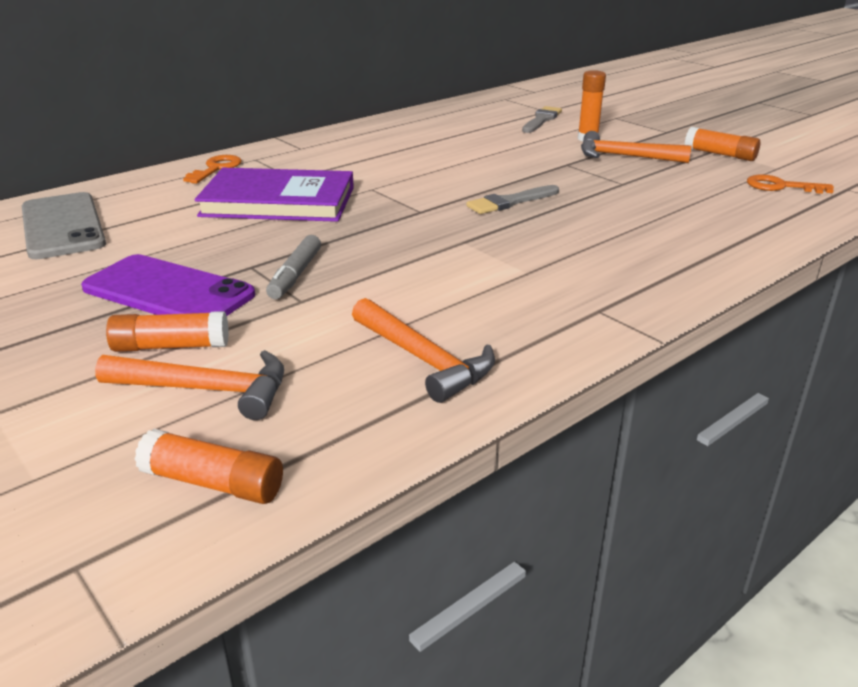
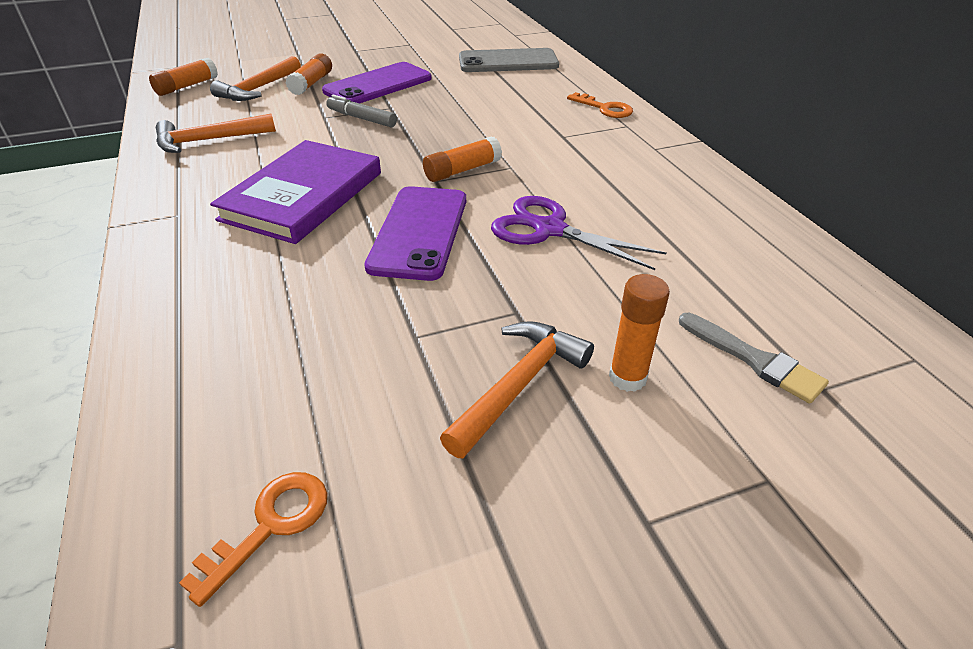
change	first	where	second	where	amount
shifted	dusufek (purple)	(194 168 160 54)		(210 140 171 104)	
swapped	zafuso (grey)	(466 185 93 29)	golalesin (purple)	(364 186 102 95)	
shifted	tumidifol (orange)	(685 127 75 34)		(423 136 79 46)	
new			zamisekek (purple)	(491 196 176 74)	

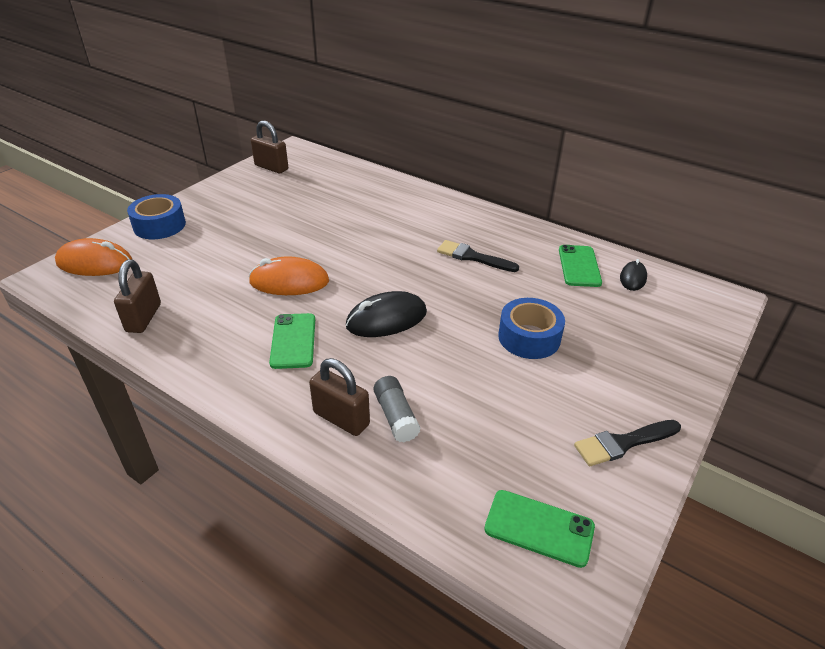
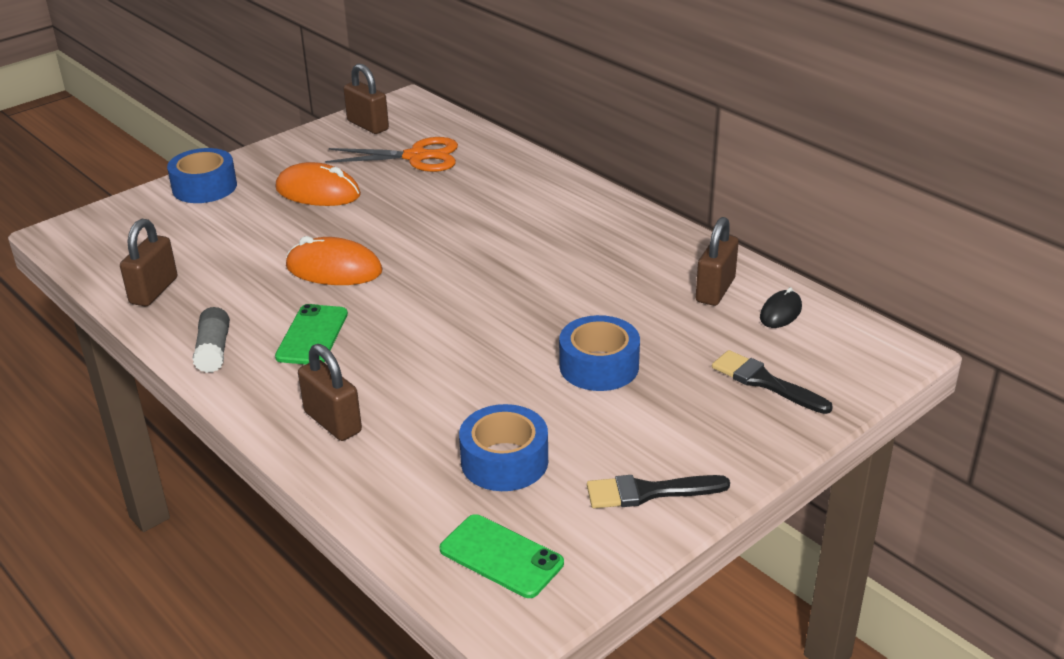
change	first	where	second	where	amount
shifted	tumidifol (grey)	(374 376 46 66)		(192 307 38 66)	
shifted	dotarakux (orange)	(55 238 78 38)		(275 162 86 44)	
new			zamisekek (orange)	(325 137 133 35)	
new			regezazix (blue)	(459 404 89 87)	
swapped	golalesin (green)	(559 245 43 42)	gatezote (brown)	(696 217 43 89)	
shifted	zafuso (black)	(437 240 82 32)		(712 350 121 64)	
gone	dotarakux (black)	(346 291 81 46)			

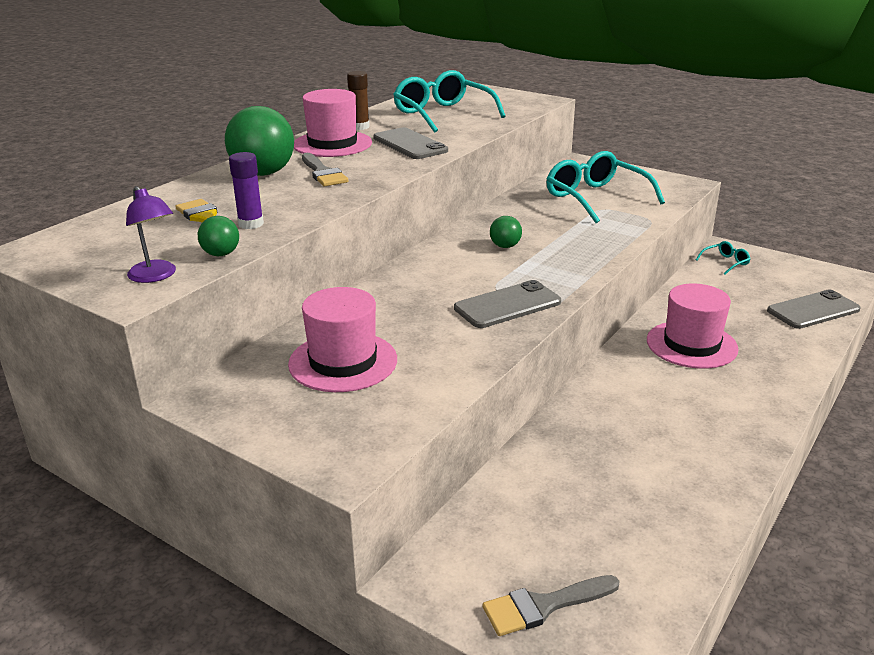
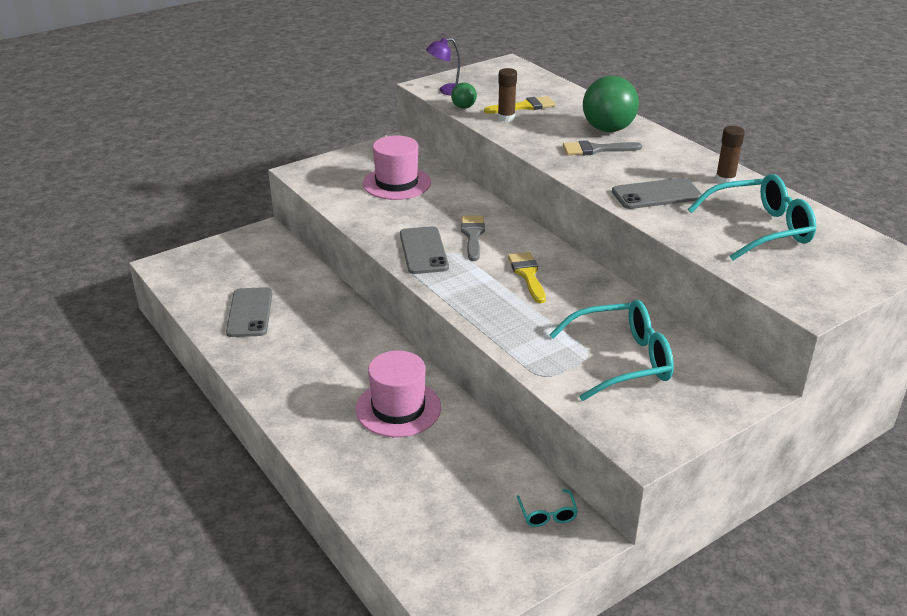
change	first	where	second	where	amount
shifted	golalesin (grey)	(767 289 94 40)		(226 287 47 50)	
shifted	zafuso (grey)	(482 575 138 61)		(461 216 24 45)	
repainted	tumidifol (purple)	(229 152 35 77)	tumidifol (brown)	(498 68 19 54)	
swapped	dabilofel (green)	(490 216 32 32)	zafuso (yellow)	(508 252 38 51)	
gone	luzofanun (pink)	(294 89 78 68)			

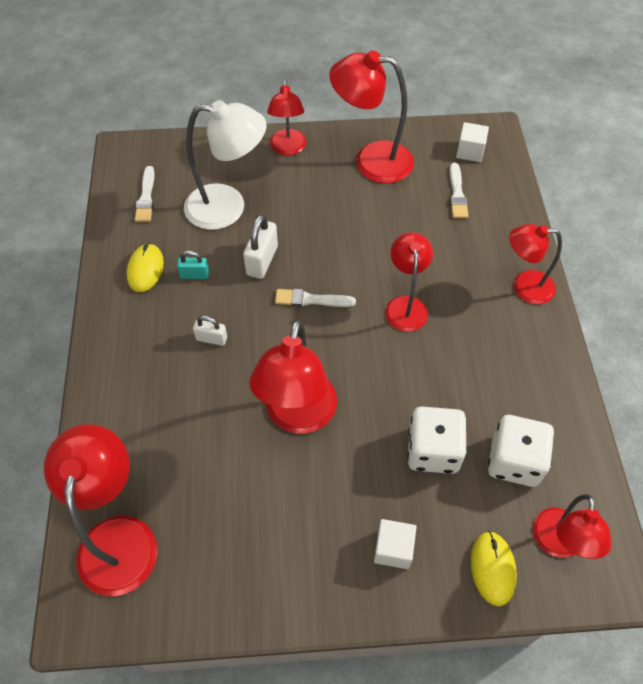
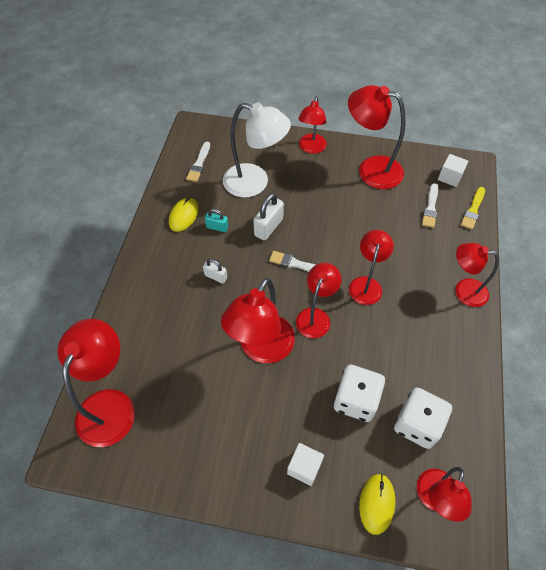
change	first	where	second	where	amount
new			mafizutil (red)	(296 263 46 75)	
new			zafuso (yellow)	(461 187 24 43)	

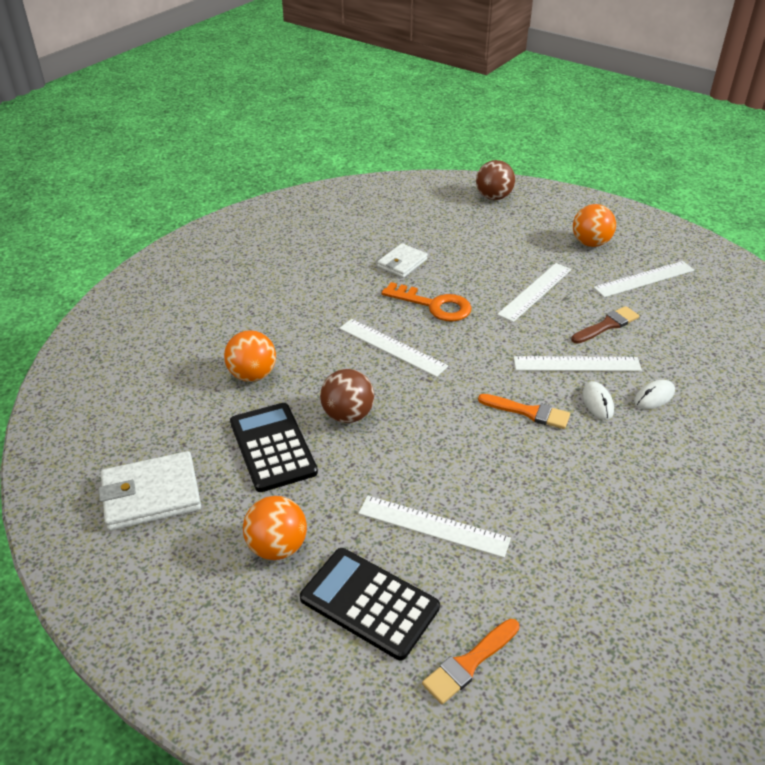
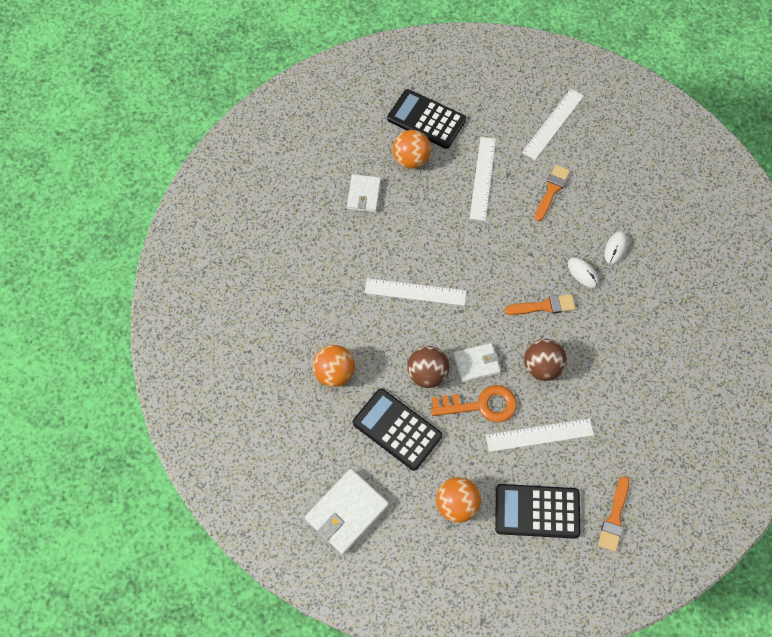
change	first	where	second	where	amount
new			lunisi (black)	(387 89 79 60)	
shifted	dabilofel (orange)	(573 204 43 43)		(393 130 38 39)	
shifted	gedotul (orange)	(382 282 90 39)		(431 385 86 37)	
new			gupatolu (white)	(453 343 48 40)	
shifted	dabilofel (brown)	(476 160 39 40)		(524 339 43 42)	
repainted	zafuso (brown)	(571 306 68 38)	zafuso (orange)	(535 165 35 56)	
gone	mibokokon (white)	(513 356 129 15)			

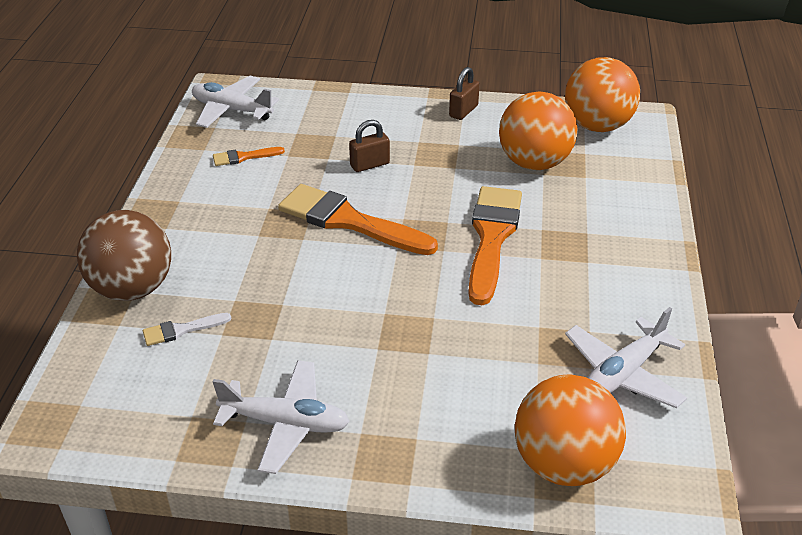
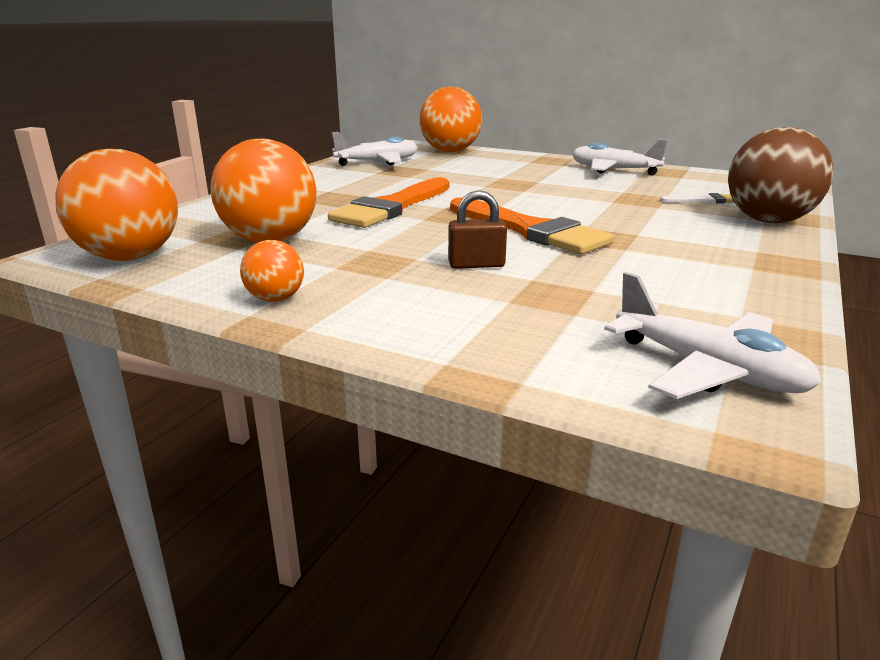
change	first	where	second	where	amount
swapped	gatezote (brown)	(449 67 31 53)	dabilofel (orange)	(240 240 64 62)	
gone	zafuso (orange)	(213 147 72 19)			

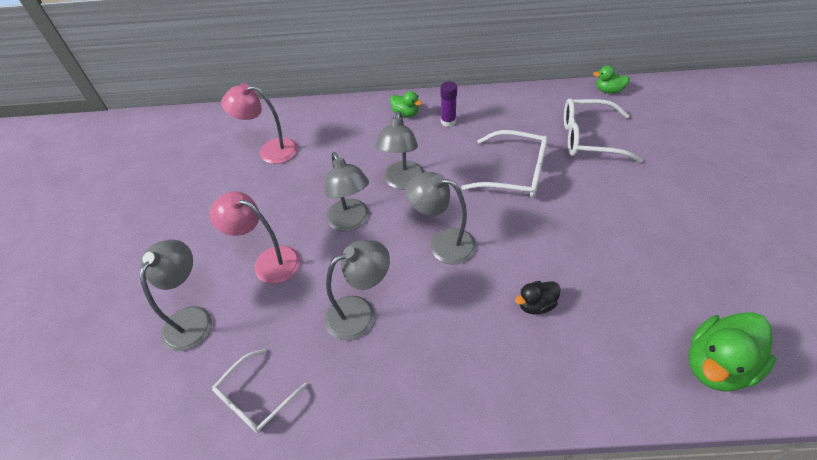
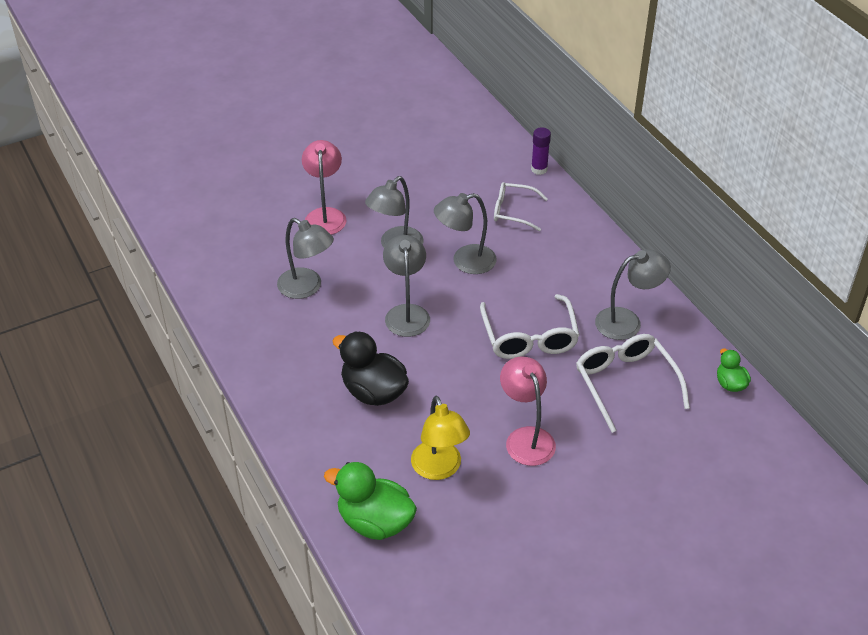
change	first	where	second	where	amount
scaled	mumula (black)	(515 281 46 33)		(333 331 76 75)	x1.86
new			mafizutil (yellow)	(411 396 59 84)	
shifted	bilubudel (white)	(212 349 95 84)		(494 182 54 49)	
shifted	mafizutil (pink)	(221 83 77 81)		(500 356 56 110)	
shifted	tumidifol (purple)	(440 81 17 46)		(531 128 20 47)	
shifted	mafizutil (grey)	(140 239 72 112)		(595 249 76 91)	
gone	mumula (green)	(390 91 32 26)			

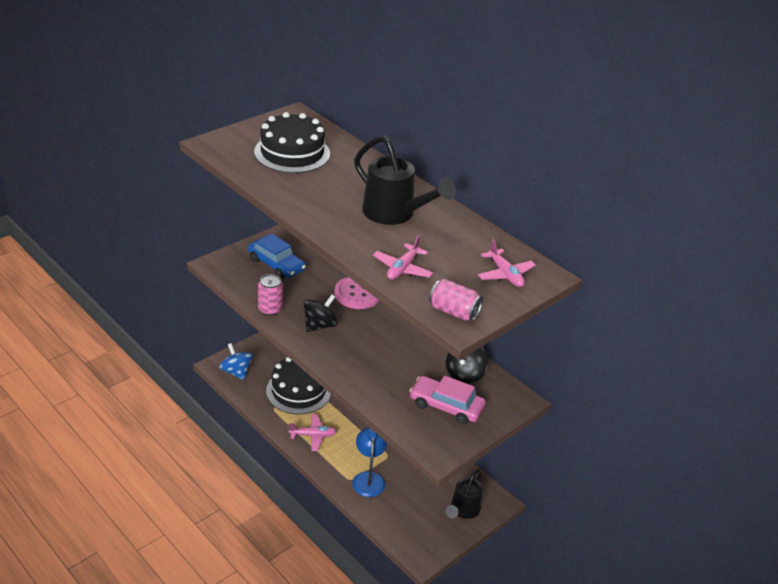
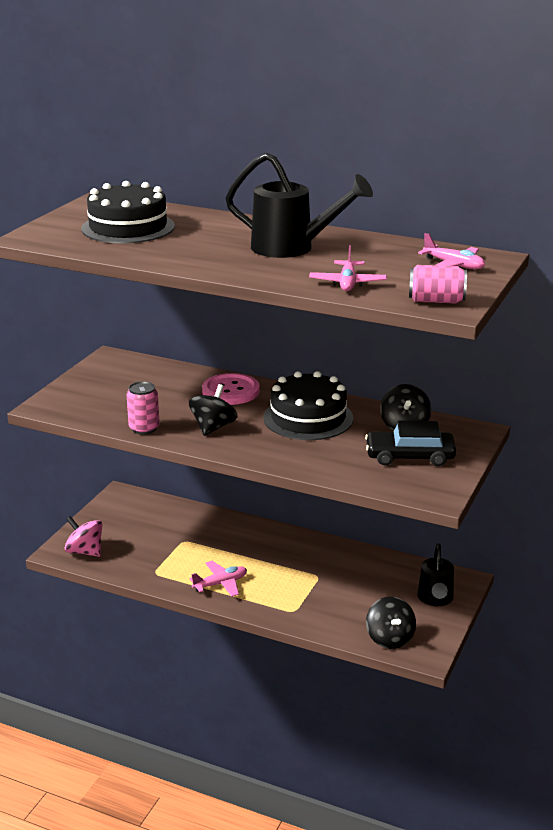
change	first	where	second	where	amount
repainted	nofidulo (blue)	(219 343 34 37)	nofidulo (pink)	(65 516 37 41)	
shifted	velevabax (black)	(266 357 65 57)		(263 371 90 69)	
repainted	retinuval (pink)	(409 376 77 48)	retinuval (black)	(365 421 91 45)	
new			nofidulo (black)	(366 597 50 52)	
gone	retinuval (blue)	(248 233 58 46)			
gone	mafizutil (blue)	(352 427 35 70)			

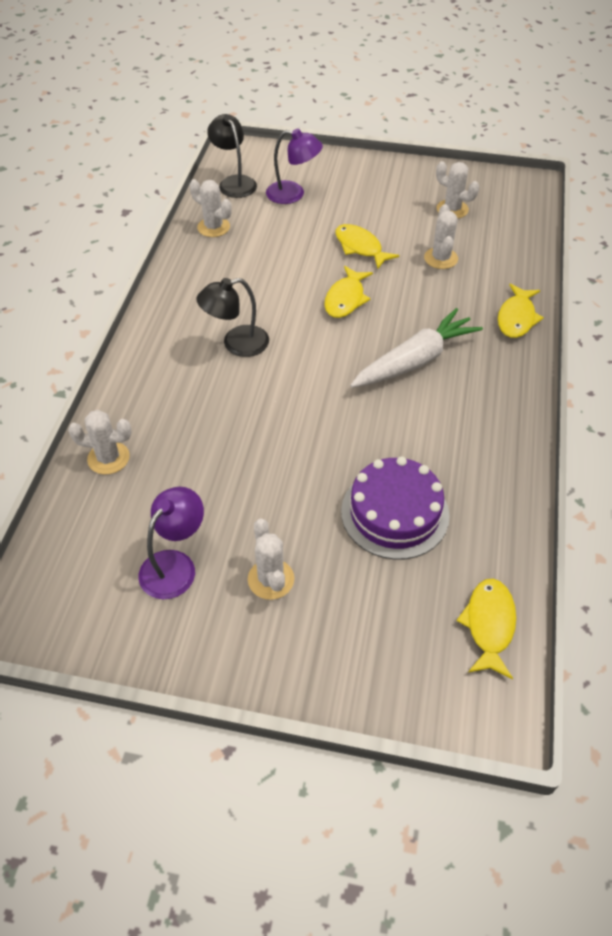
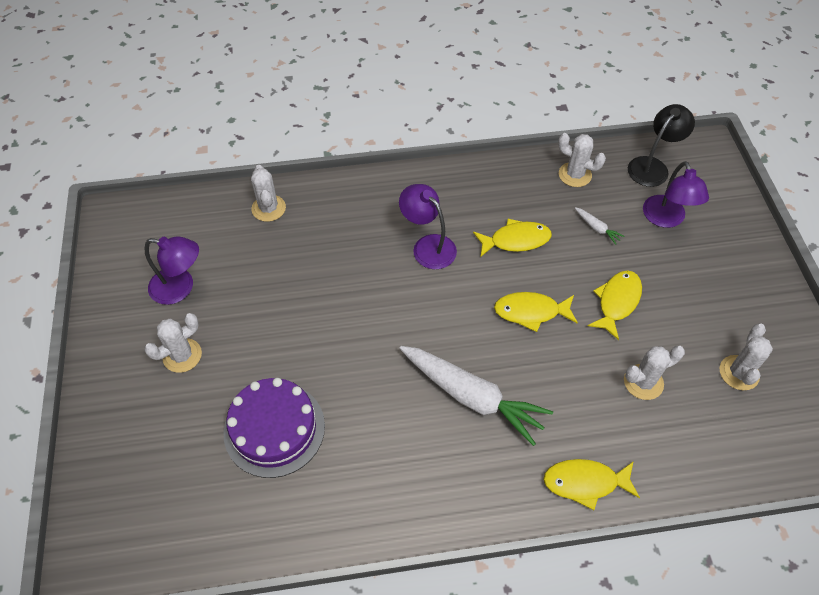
change	first	where	second	where	amount
repainted	mafizutil (black)	(196 278 73 79)	mafizutil (purple)	(399 184 58 85)	
shifted	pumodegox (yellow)	(457 579 59 100)		(473 219 79 38)	
rotated	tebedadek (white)	(189 179 43 58)		(558 133 48 54)	75 degrees counterclockwise
new			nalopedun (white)	(575 207 49 38)	

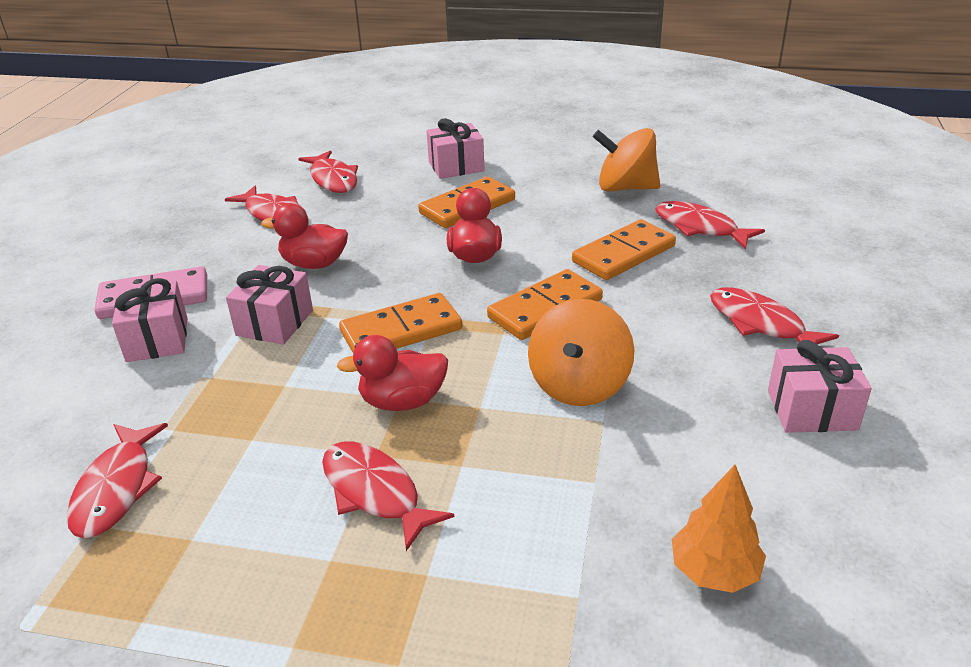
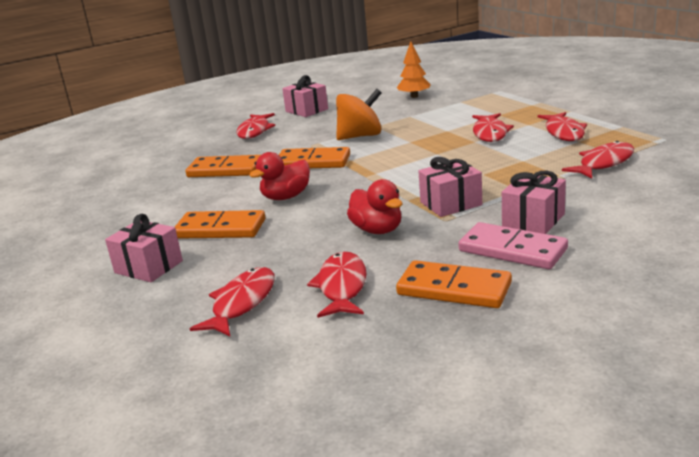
change	first	where	second	where	amount
shifted	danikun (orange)	(339 293 123 59)		(396 260 116 48)	
shifted	pumodegox (red)	(655 201 110 48)		(538 112 49 29)	
gone	mumula (red)	(337 335 111 76)			
gone	nofidulo (orange)	(593 128 67 64)			

